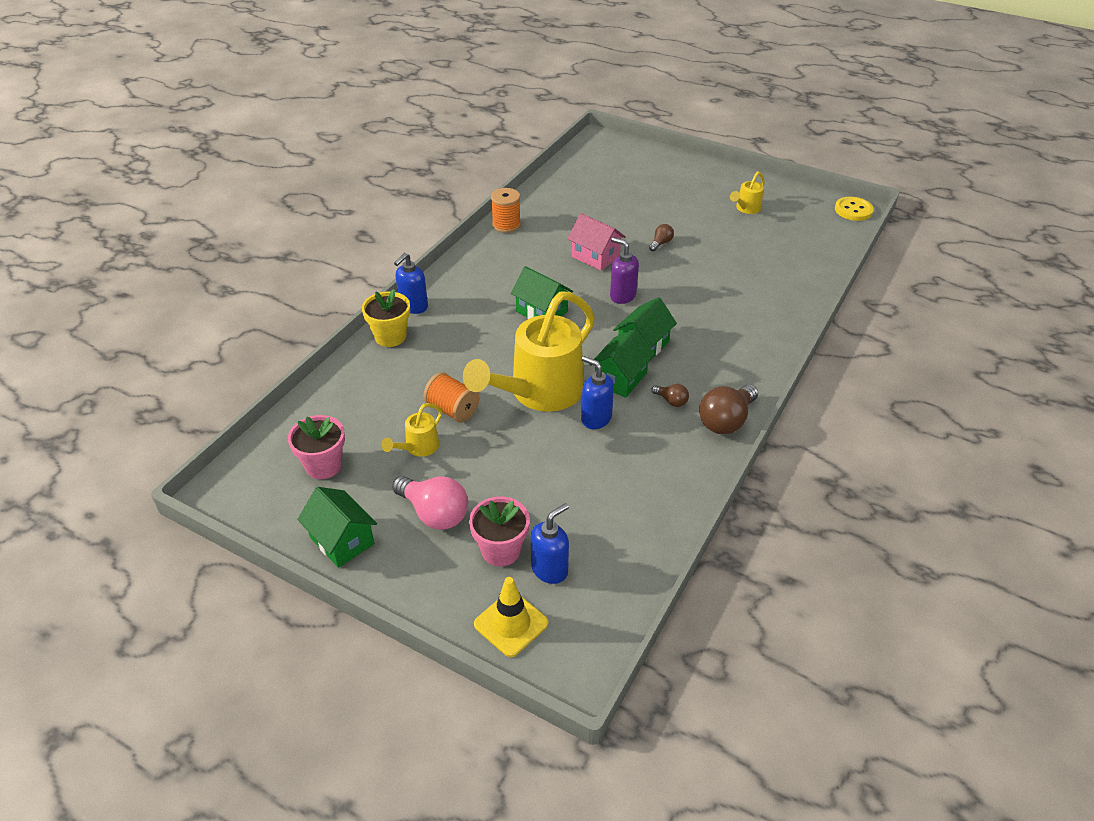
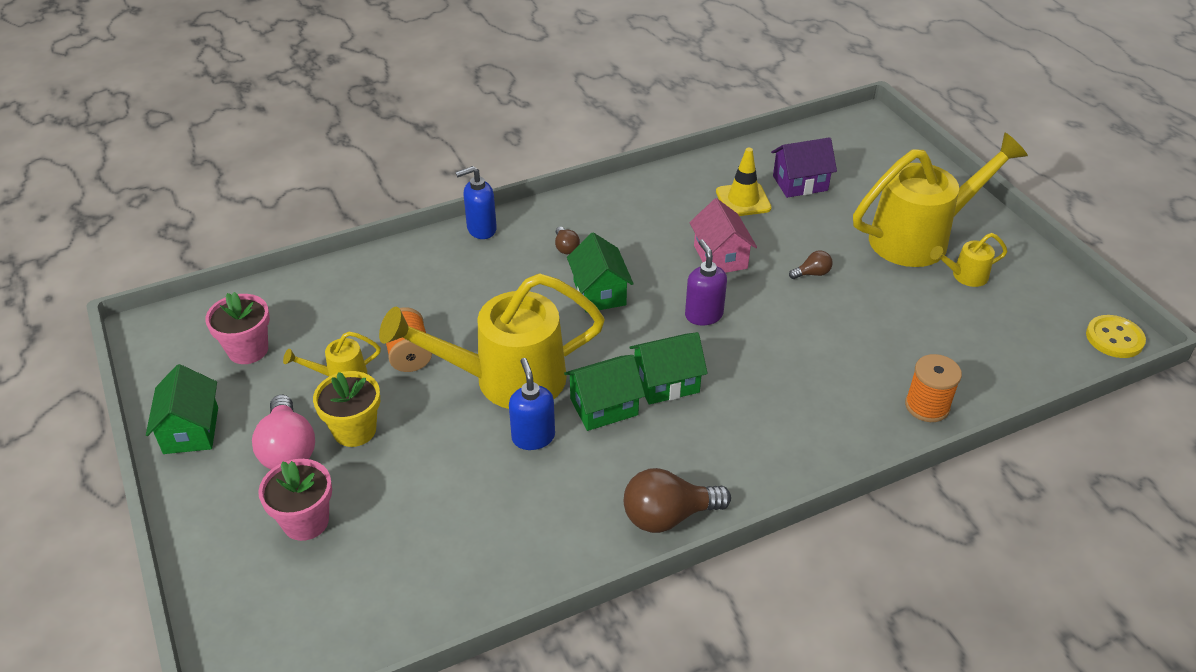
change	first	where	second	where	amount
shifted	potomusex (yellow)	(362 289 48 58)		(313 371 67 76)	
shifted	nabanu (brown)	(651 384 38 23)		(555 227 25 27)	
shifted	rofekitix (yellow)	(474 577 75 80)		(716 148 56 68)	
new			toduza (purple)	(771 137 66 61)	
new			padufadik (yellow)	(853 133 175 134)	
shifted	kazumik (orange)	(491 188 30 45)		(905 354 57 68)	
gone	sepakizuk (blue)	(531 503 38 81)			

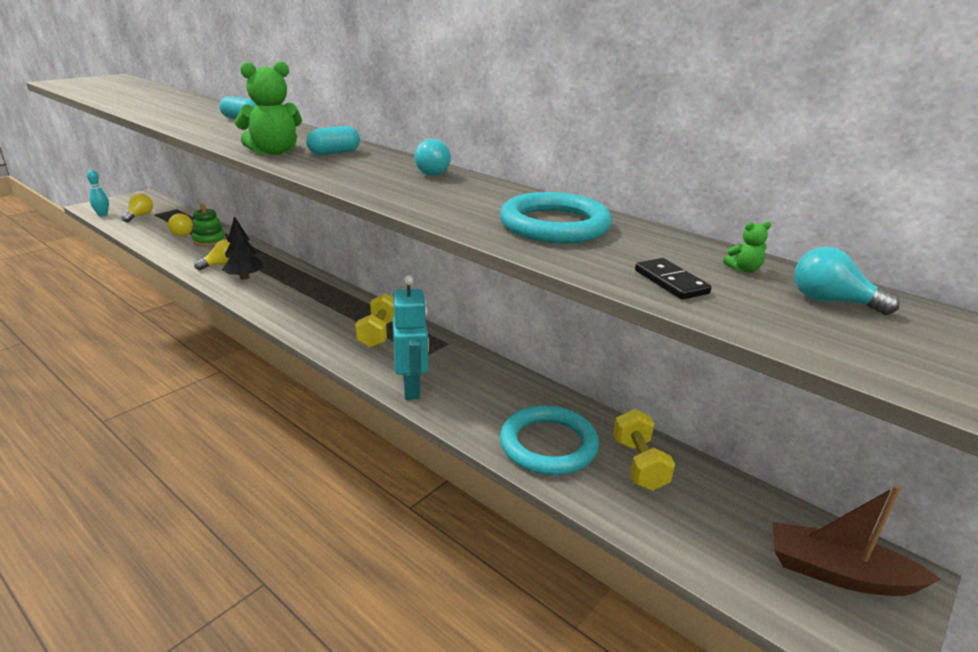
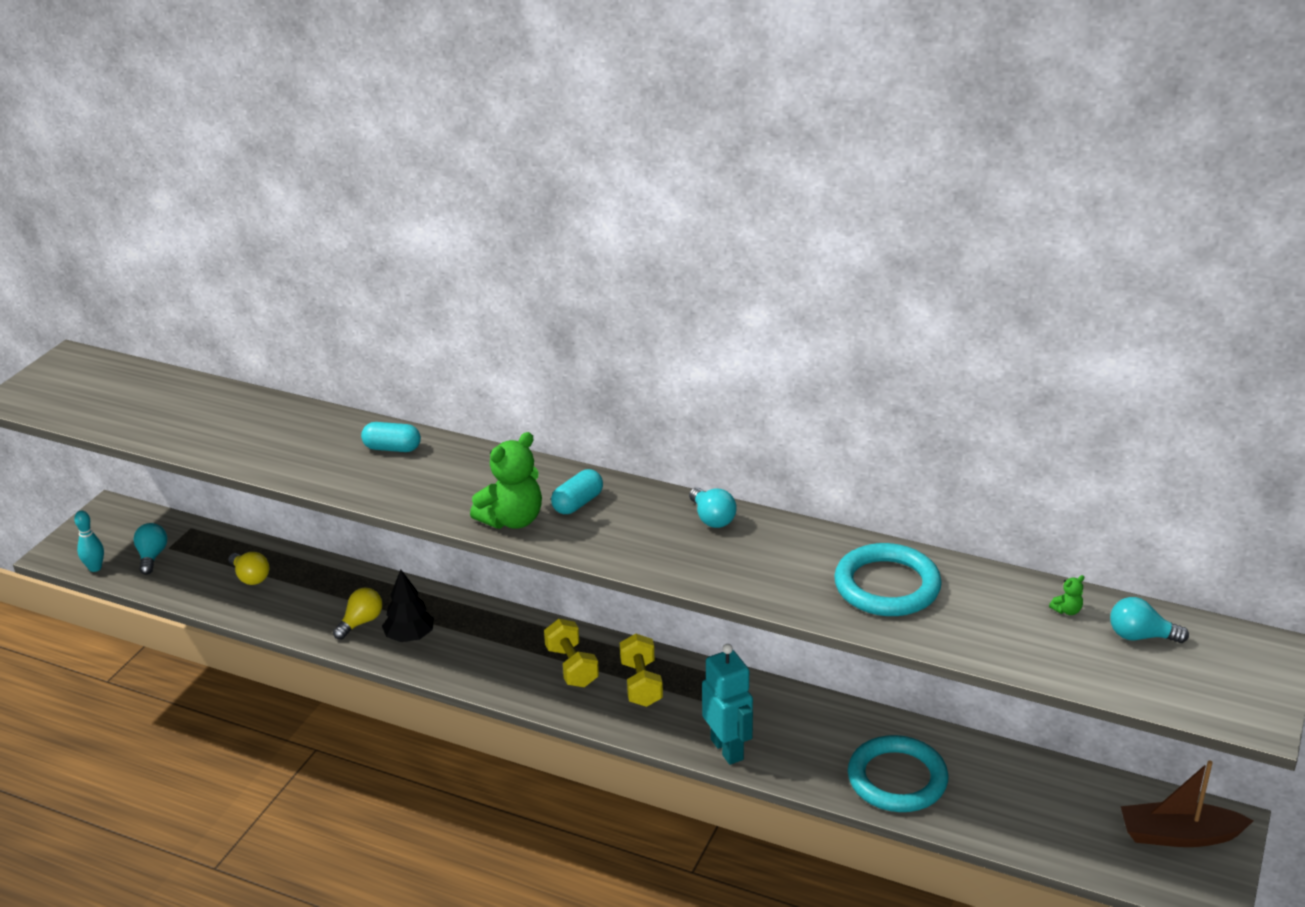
change	first	where	second	where	amount
repainted	nabanu (yellow)	(121 194 32 28)	nabanu (turquoise)	(133 523 34 52)	
shifted	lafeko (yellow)	(613 409 62 82)		(544 619 55 68)	
gone	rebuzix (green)	(192 204 34 42)			
gone	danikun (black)	(635 258 77 42)			

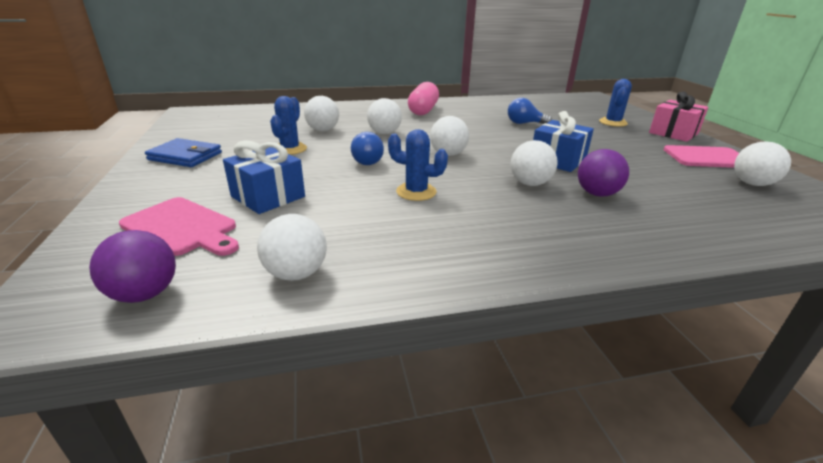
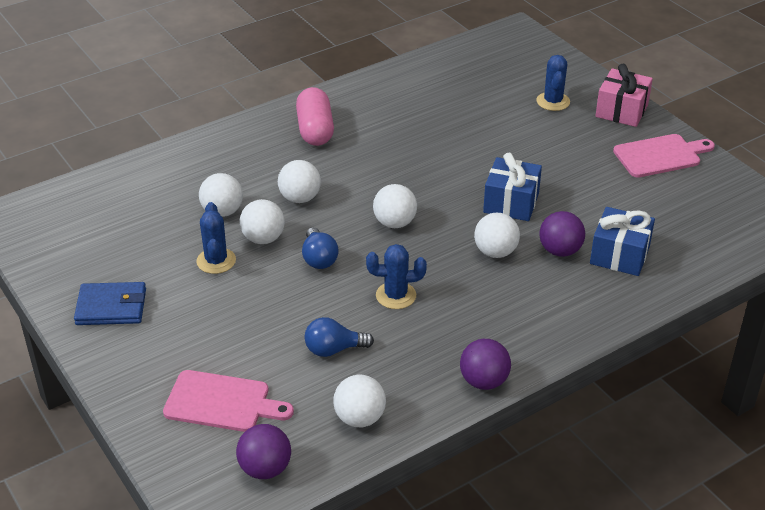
change	first	where	second	where	amount
shifted	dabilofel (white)	(734 141 57 45)		(240 199 45 45)	
shifted	nabanu (blue)	(508 98 44 26)		(305 317 69 40)	
new			dabilofel (purple)	(460 339 51 51)	
shifted	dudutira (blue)	(223 140 82 74)		(590 207 65 69)	

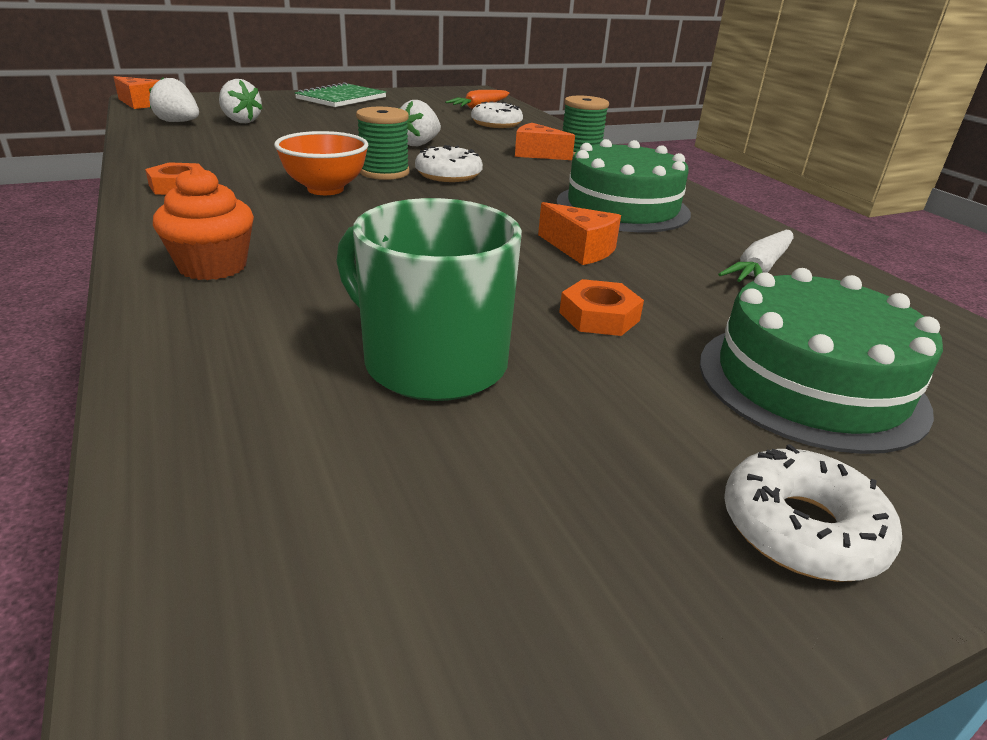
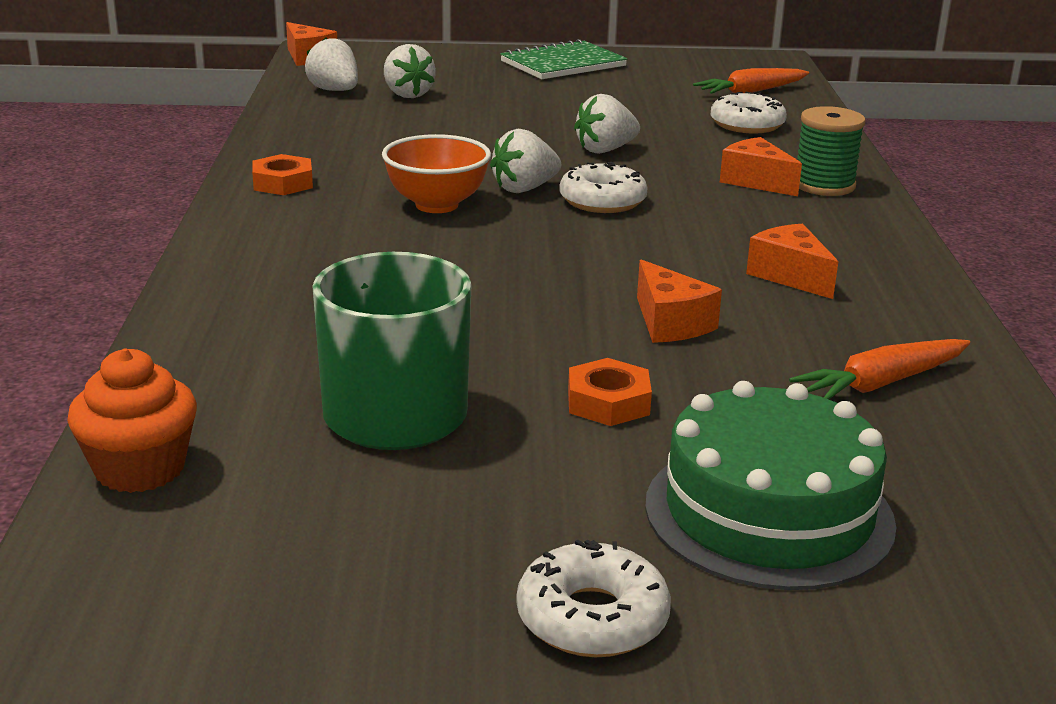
change	first	where	second	where	amount
shifted	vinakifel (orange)	(153 166 101 114)		(67 348 130 145)	
swapped	kazumik (green)	(356 107 53 73)	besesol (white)	(490 129 71 64)	
swapped	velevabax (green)	(557 139 134 93)	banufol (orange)	(746 224 92 75)	
repainted	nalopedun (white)	(718 230 75 52)	nalopedun (orange)	(789 339 181 60)	

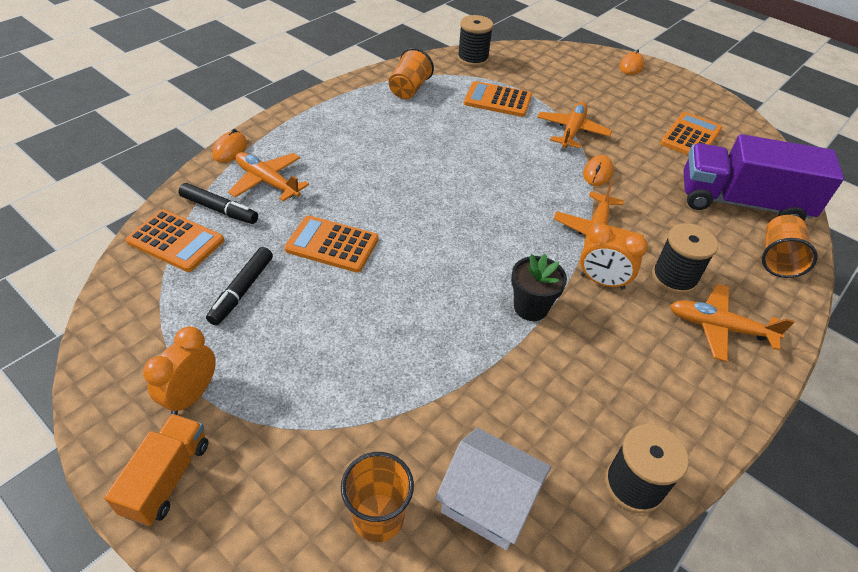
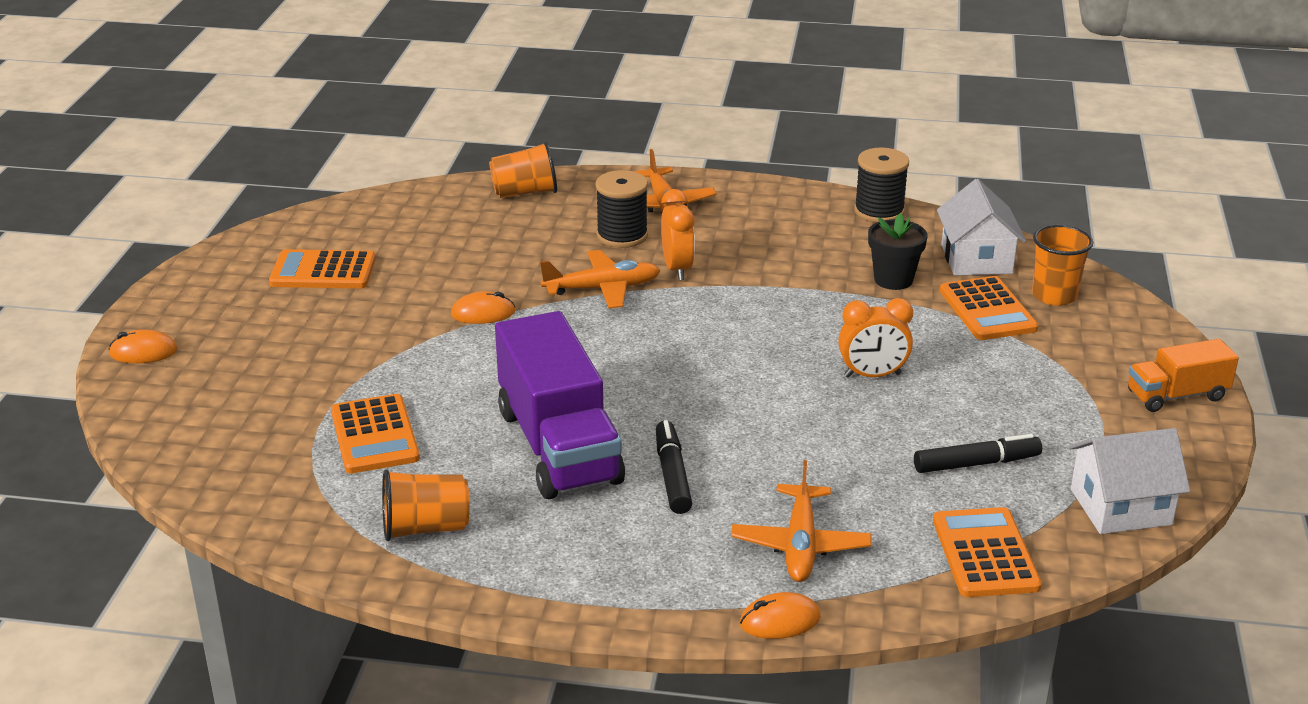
change	first	where	second	where	amount
shifted	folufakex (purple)	(684 134 160 87)		(495 311 130 188)	
shifted	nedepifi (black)	(178 183 80 41)		(656 420 36 94)	
shifted	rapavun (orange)	(143 326 73 89)		(838 298 75 80)	
shifted	potomusex (black)	(511 254 56 67)		(868 213 59 77)	
shifted	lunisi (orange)	(284 215 95 58)		(940 276 99 64)	
new			toduza (white)	(1069 428 121 106)	
gone	kazumik (black)	(457 15 36 52)			
gone	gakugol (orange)	(537 102 75 46)			

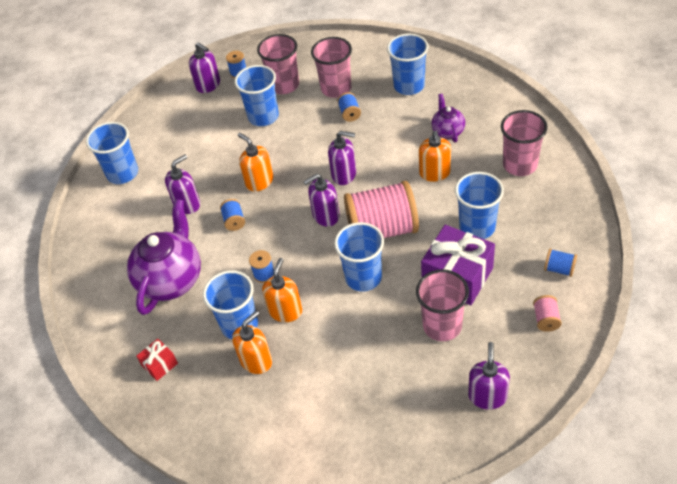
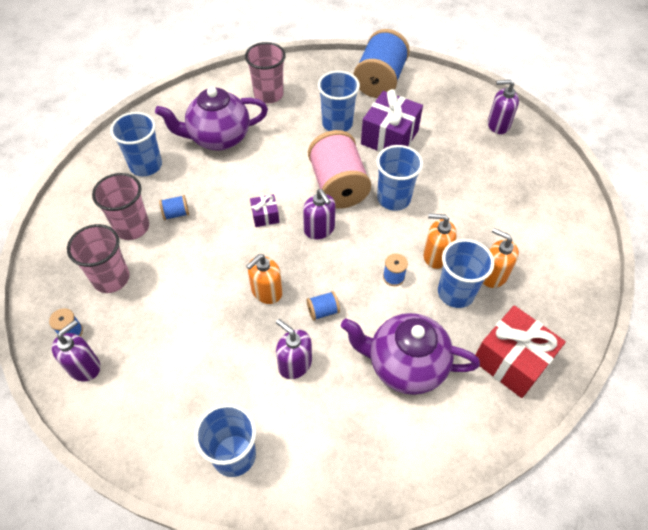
change	first	where	second	where	amount
scaled	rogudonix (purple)	(432 94 33 48)		(155 87 113 63)	x1.94
swapped	sepakizuk (purple)	(328 131 28 54)	dudutira (purple)	(250 194 29 33)	
scaled	kazumik (blue)	(544 249 33 28)		(354 29 56 69)	x2.46
scaled	dudutira (red)	(136 339 42 42)		(476 305 90 93)	x2.07
gone	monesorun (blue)	(234 65 45 61)			
gone	monesorun (pink)	(416 269 53 72)			
gone	sepakizuk (orange)	(419 131 32 51)			
gone	kazumik (pink)	(533 295 29 37)			

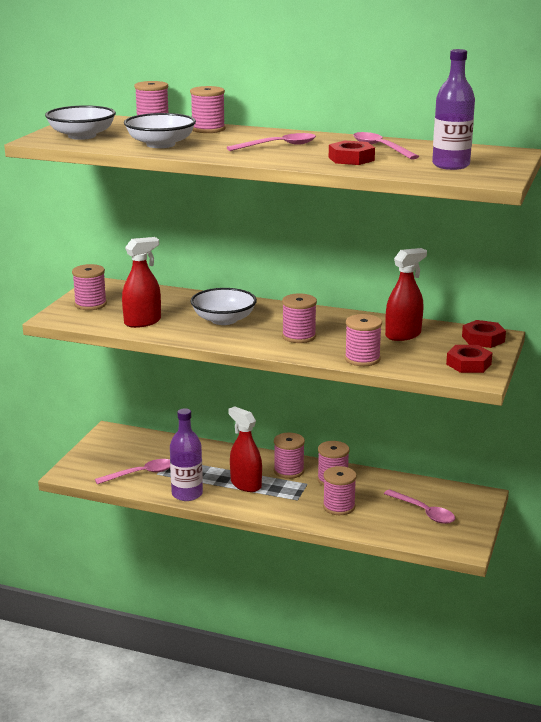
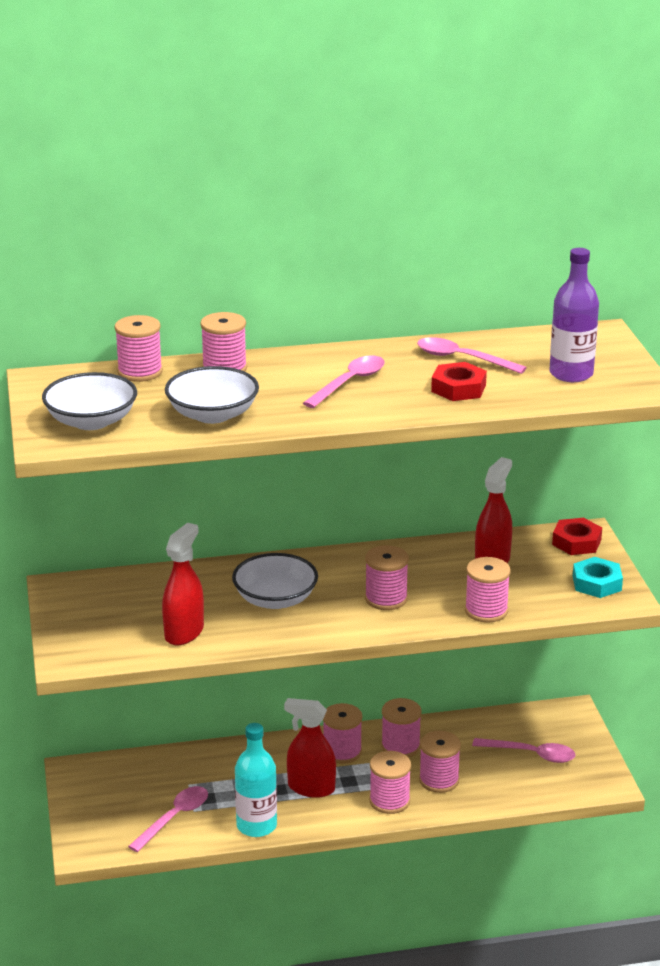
change	first	where	second	where	amount
repainted	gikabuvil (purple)	(170 408 33 93)	gikabuvil (turquoise)	(235 723 42 114)	
shifted	kazumik (pink)	(72 264 35 46)		(369 751 42 63)	
repainted	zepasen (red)	(446 345 46 28)	zepasen (turquoise)	(573 557 50 41)	

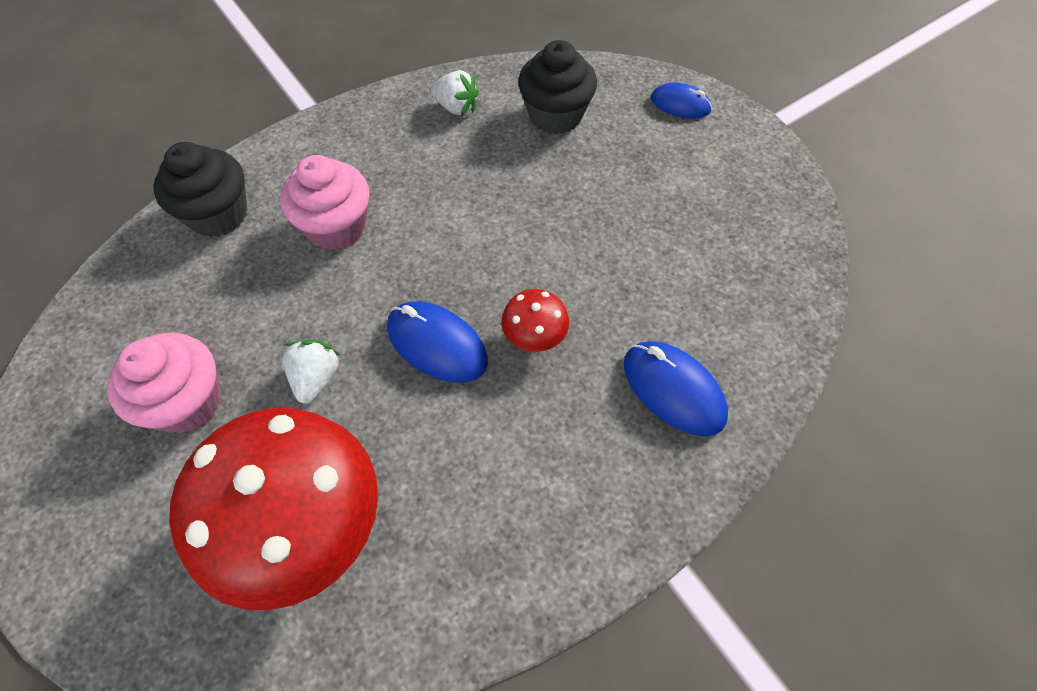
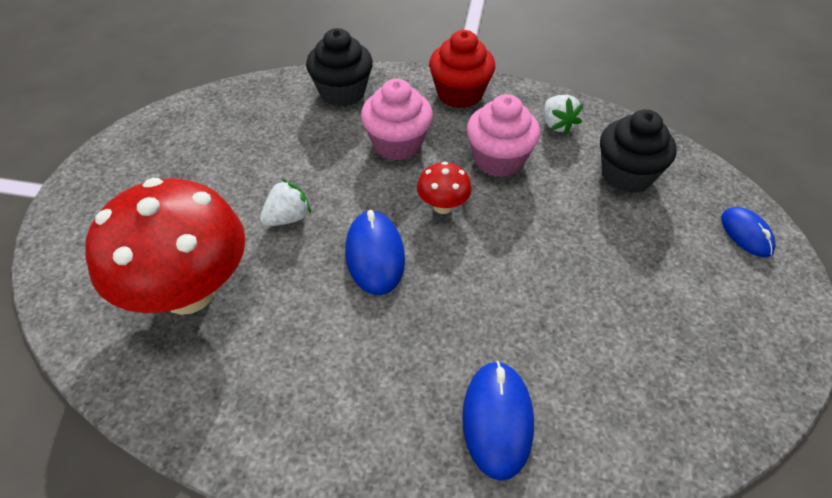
change	first	where	second	where	amount
shifted	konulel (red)	(501 289 68 63)		(417 162 55 52)	
new			vinakifel (red)	(429 30 66 78)	
shifted	vinakifel (pink)	(107 333 114 100)		(467 94 73 83)	

